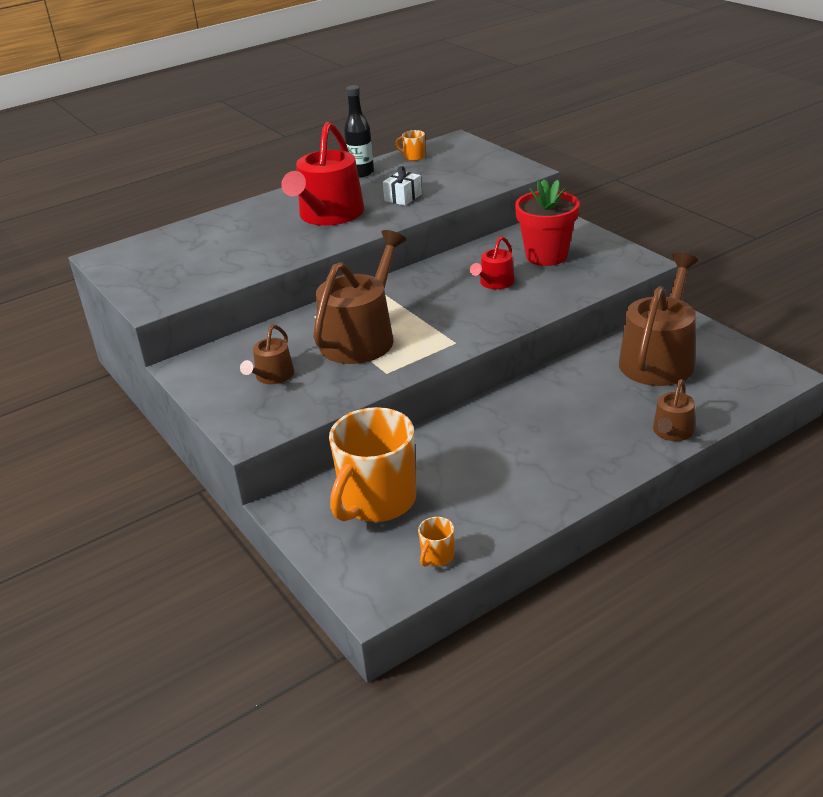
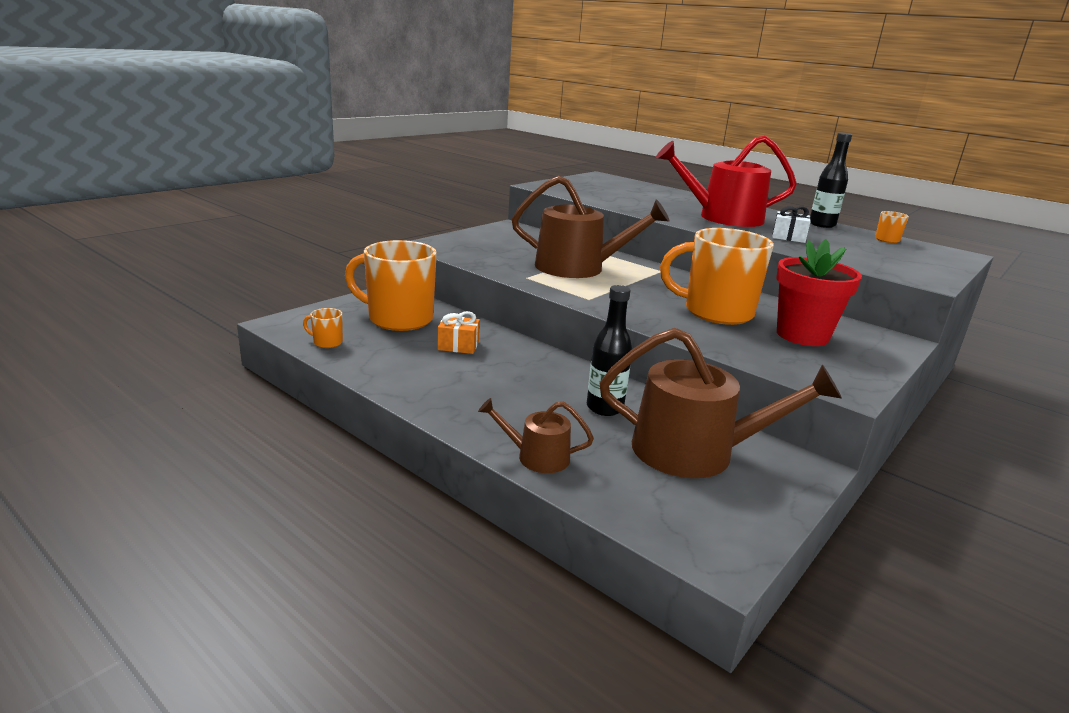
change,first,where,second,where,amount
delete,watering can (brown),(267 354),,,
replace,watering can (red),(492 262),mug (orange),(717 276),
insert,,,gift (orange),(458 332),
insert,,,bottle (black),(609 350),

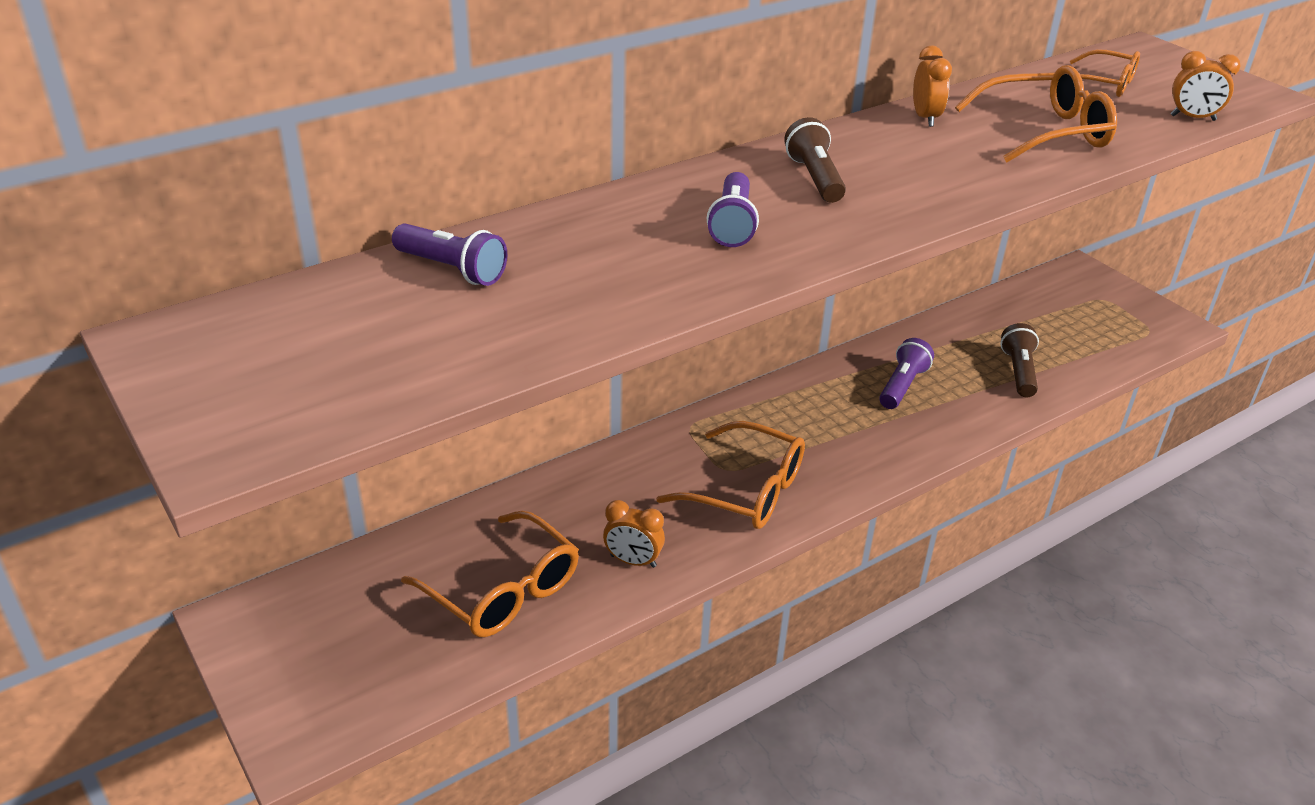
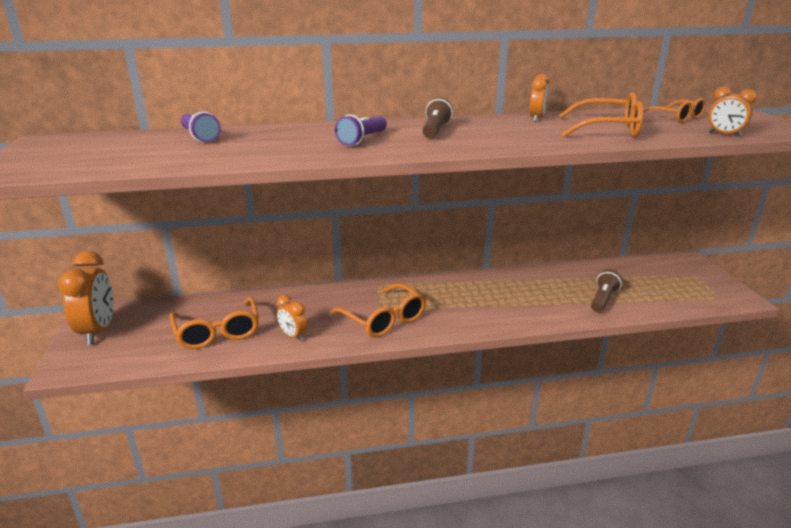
change,first,where,second,where,amount
delete,flashlight (purple),(906 373),,,
insert,,,clock (orange),(85 298),

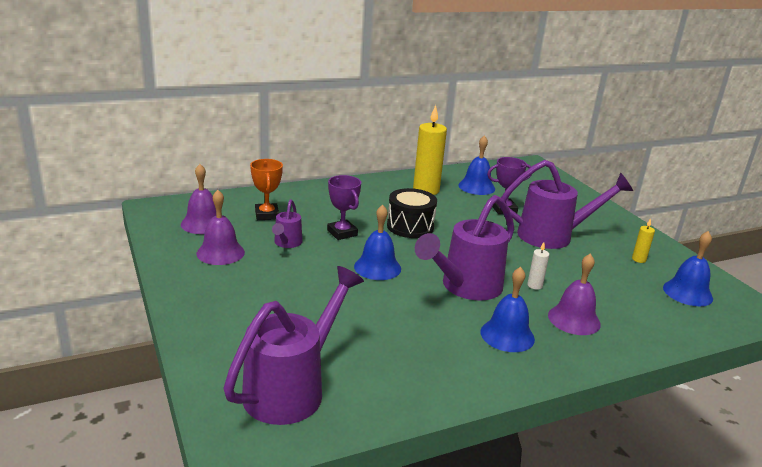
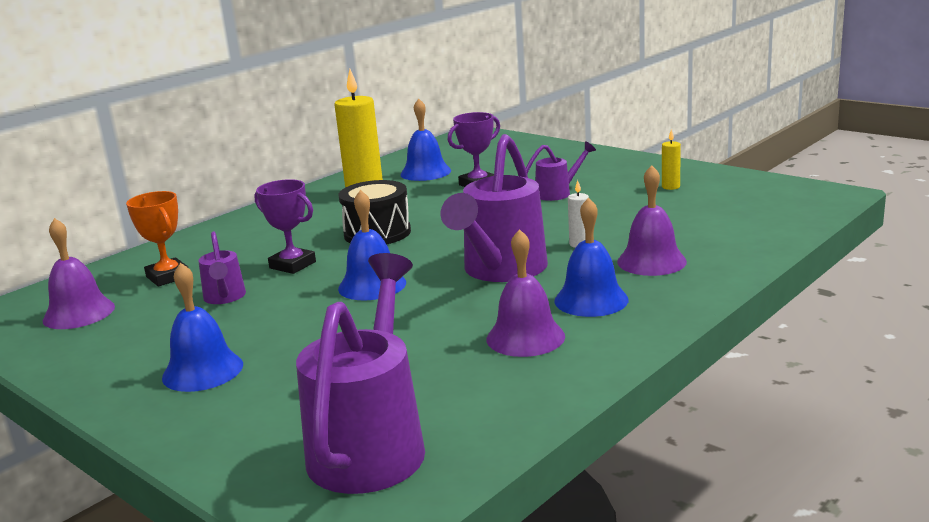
change,first,where,second,where,amount
move,bell (purple),(221 227),,(526 293),
resize,watering can (purple),(567 204),,(561 171),x0.49
move,bell (blue),(688 268),,(202 327),

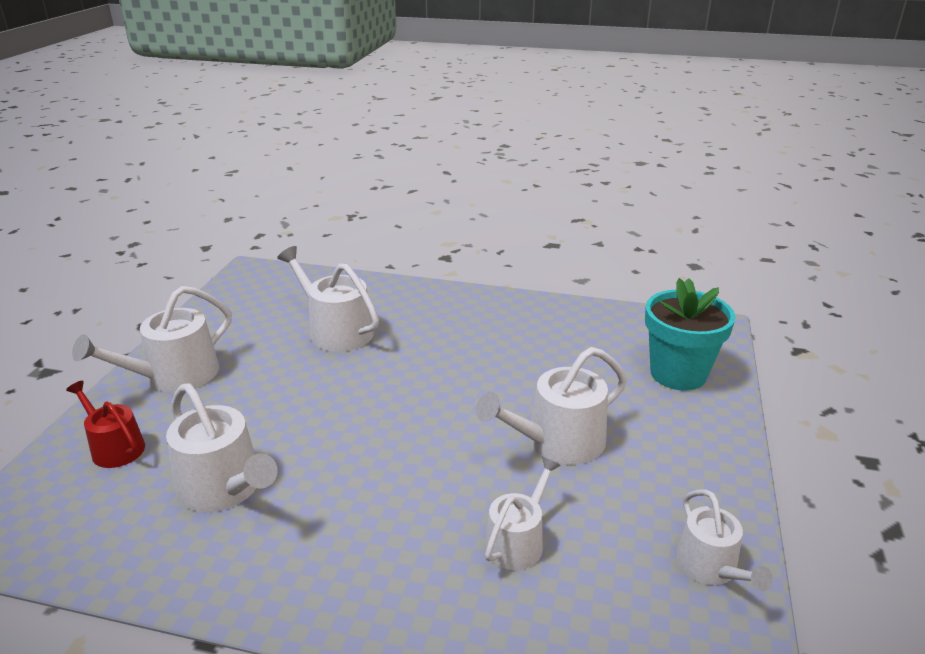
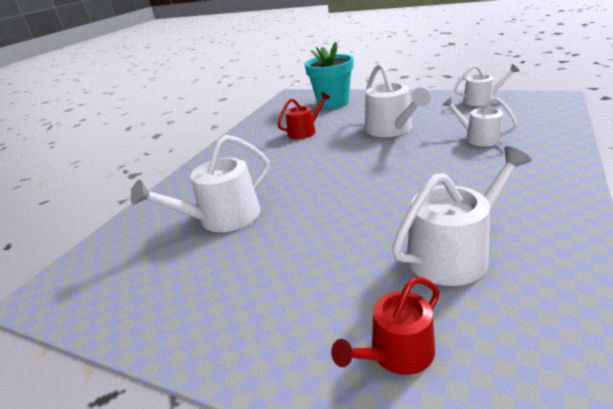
change,first,where,second,where,amount
delete,watering can (white),(152 339),,,
insert,,,watering can (red),(303 115),

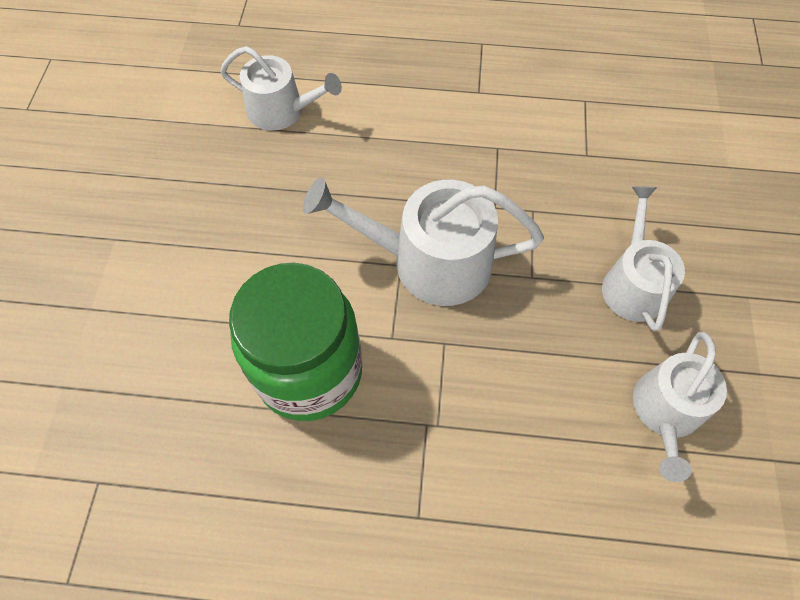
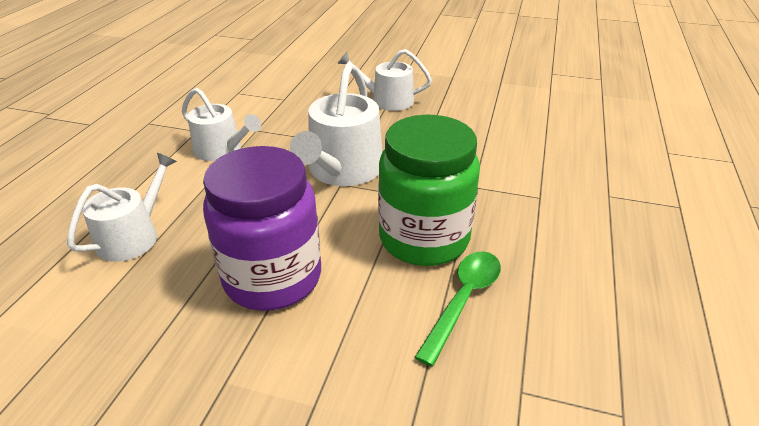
change,first,where,second,where,amount
move,watering can (white),(680 407),,(221 124),
insert,,,jar (purple),(262 228),
insert,,,spoon (green),(458 309),

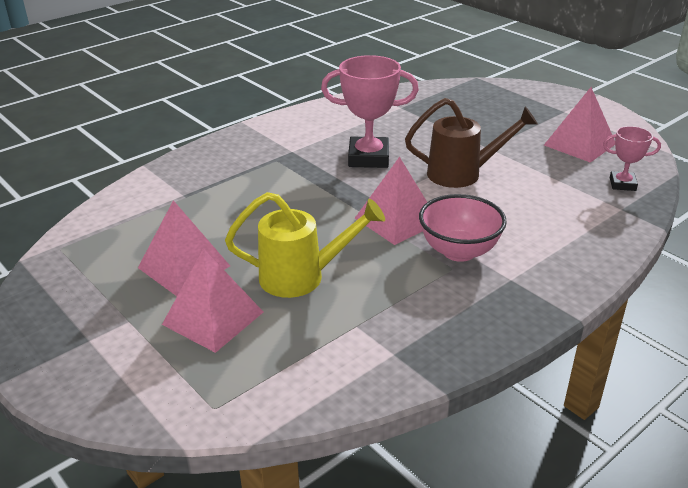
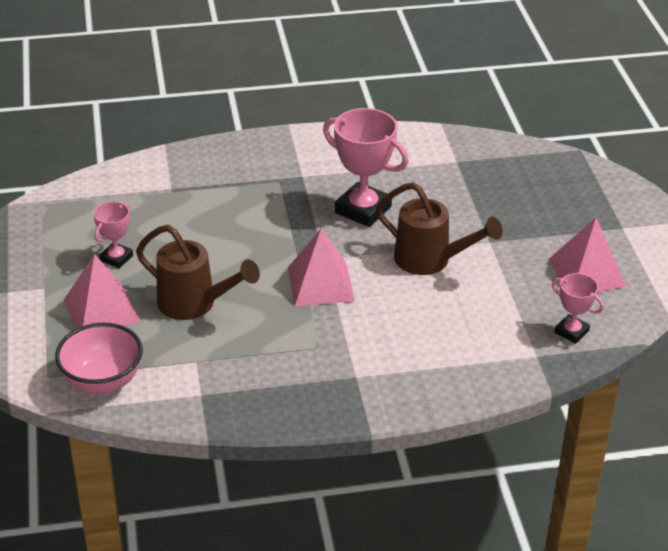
change,first,where,second,where,amount
replace,pyramid (pink),(184 248),trophy (pink),(113 234),
recolor,watering can (yellow),(305 245),watering can (brown),(198 272),
move,bowl (pink),(463 228),,(99 358),

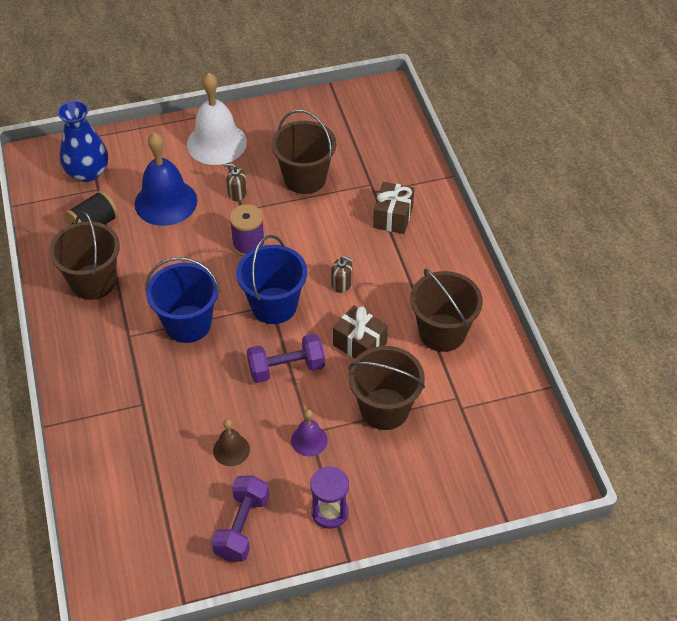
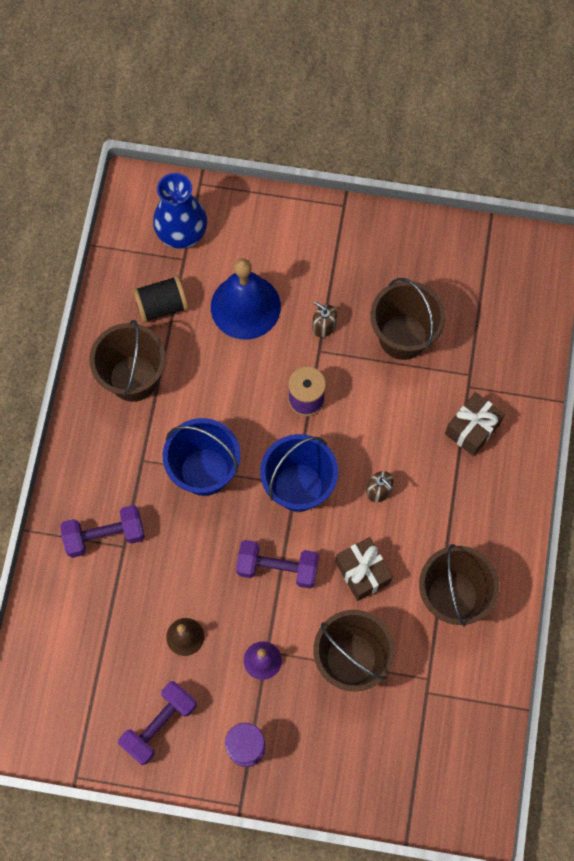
change,first,where,second,where,amount
delete,bell (white),(217 119),,,
insert,,,dumbbell (purple),(102 531),

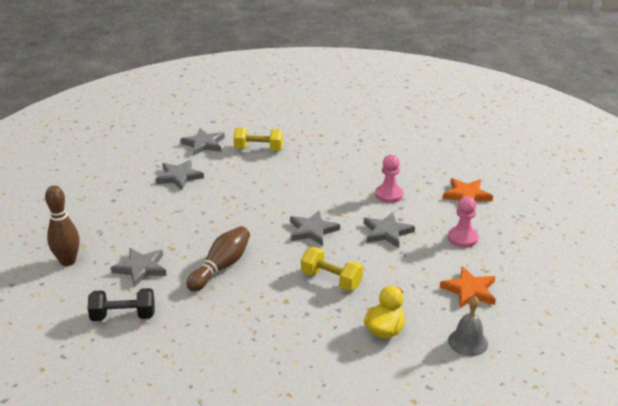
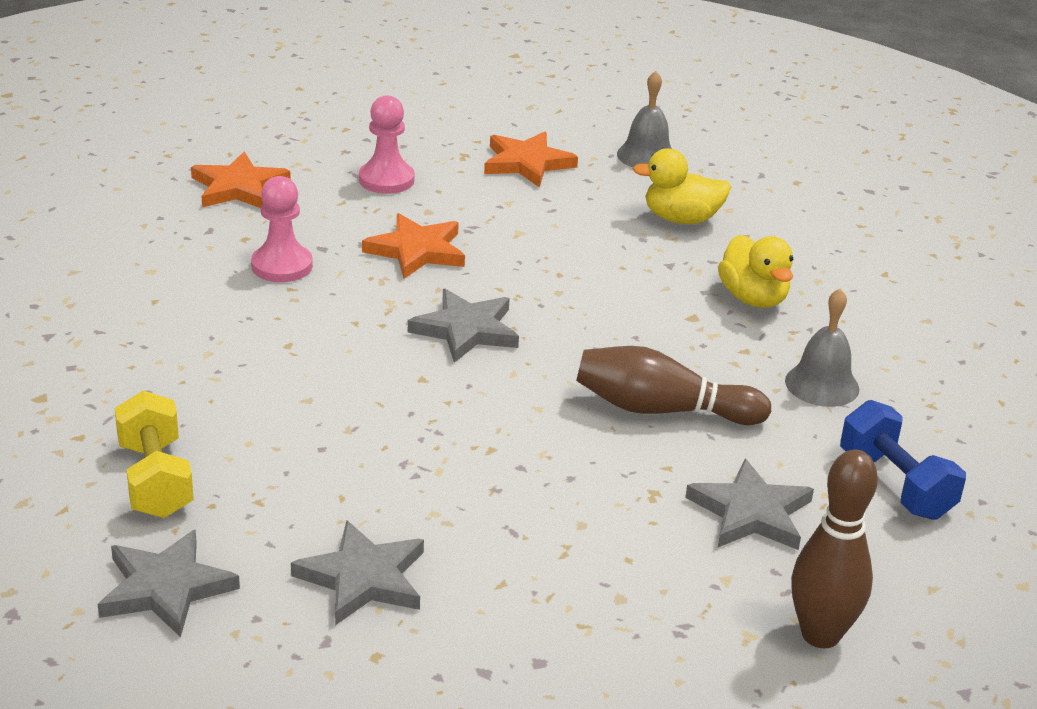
change,first,where,second,where,amount
recolor,dumbbell (black),(121 304),dumbbell (blue),(903 460),
delete,dumbbell (yellow),(332 269),,,
recolor,star (grey),(389 230),star (orange),(413 246),
insert,,,duck (yellow),(755 271),
insert,,,bell (grey),(822 348),

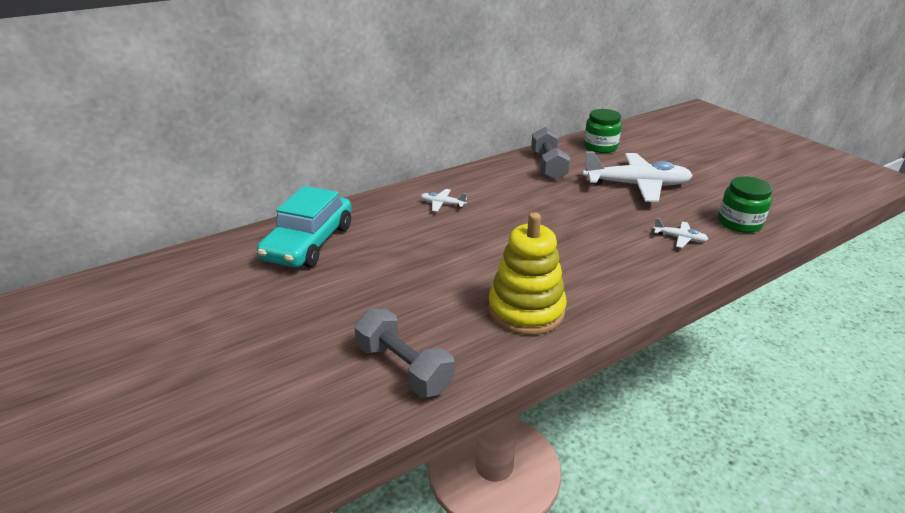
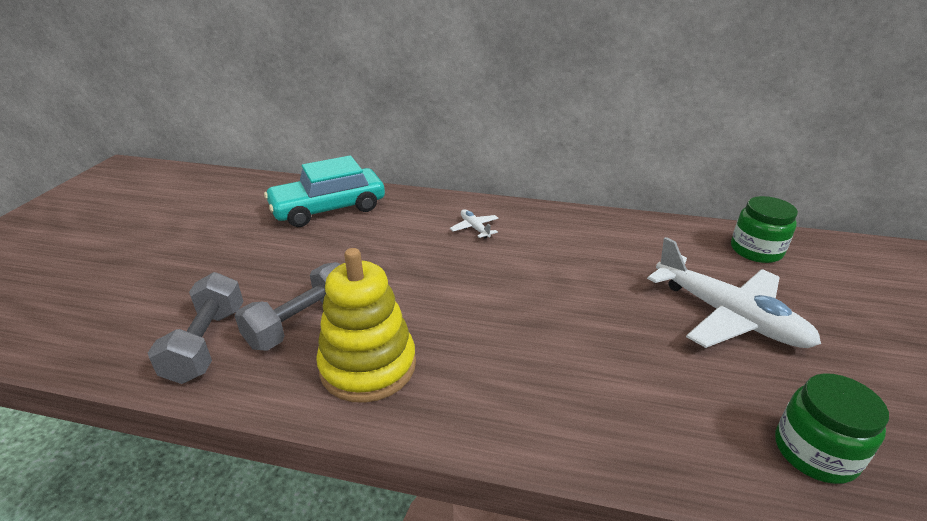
change,first,where,second,where,amount
move,dumbbell (grey),(551 153),,(287 306),
delete,plane (white),(680 233),,,

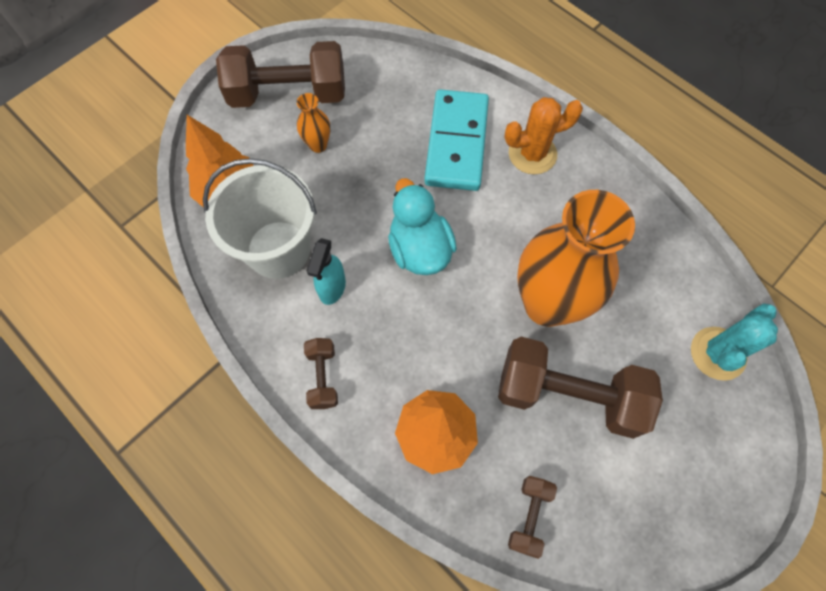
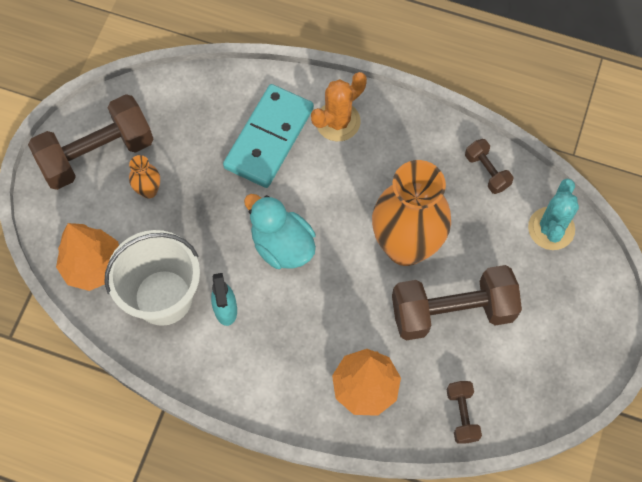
change,first,where,second,where,amount
move,dumbbell (brown),(321 373),,(489 166),
rotate,domino (turquoise),(456 140),,(268 136),45 degrees clockwise

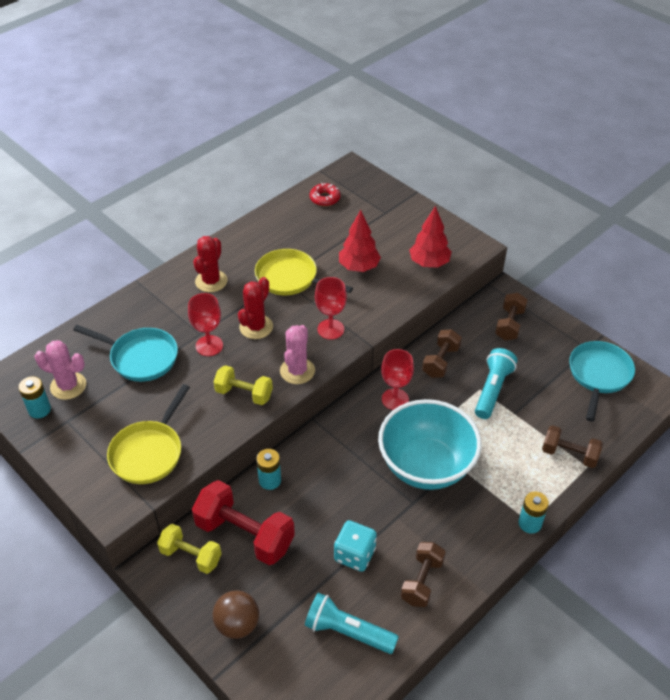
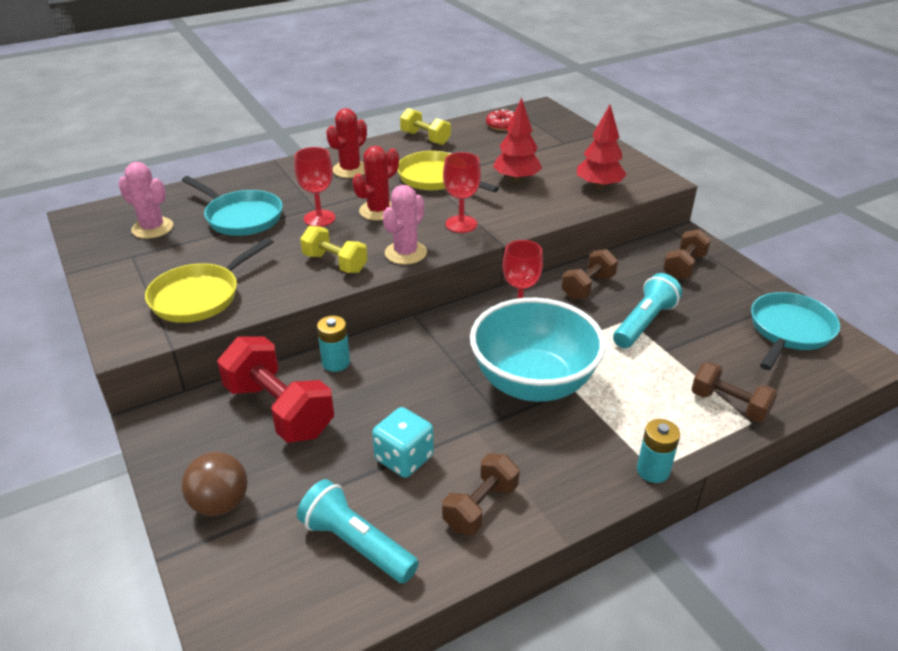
change,first,where,second,where,amount
delete,battery (turquoise),(35 397),,,
move,dumbbell (yellow),(189 549),,(425 126),

